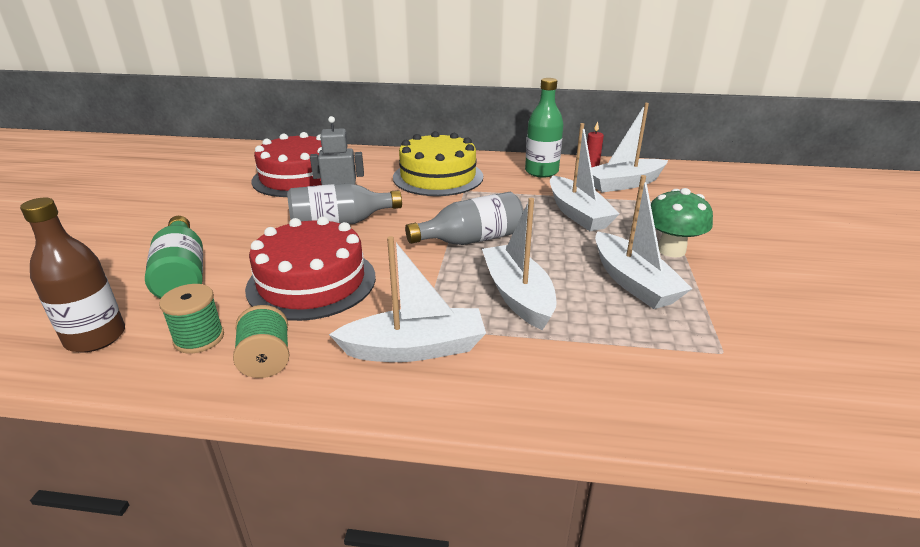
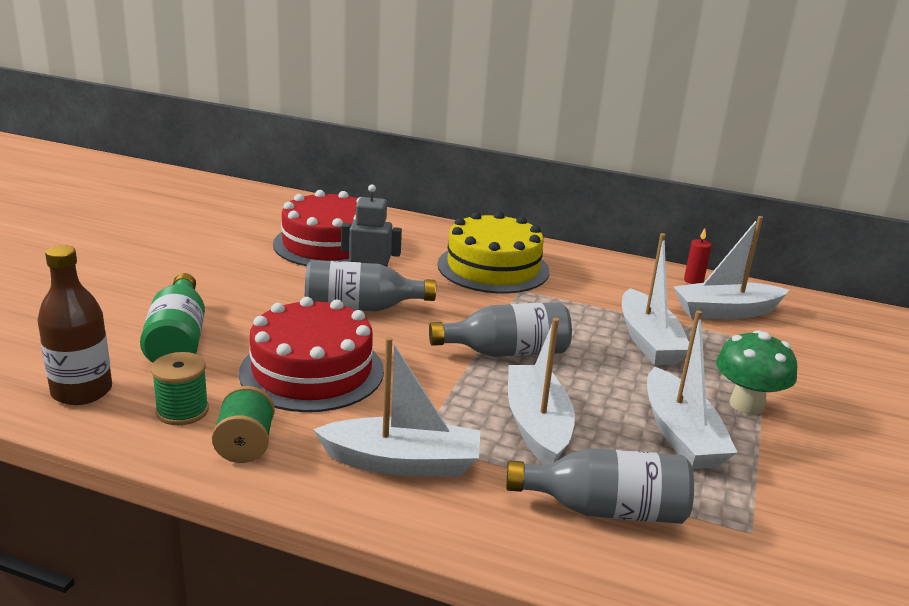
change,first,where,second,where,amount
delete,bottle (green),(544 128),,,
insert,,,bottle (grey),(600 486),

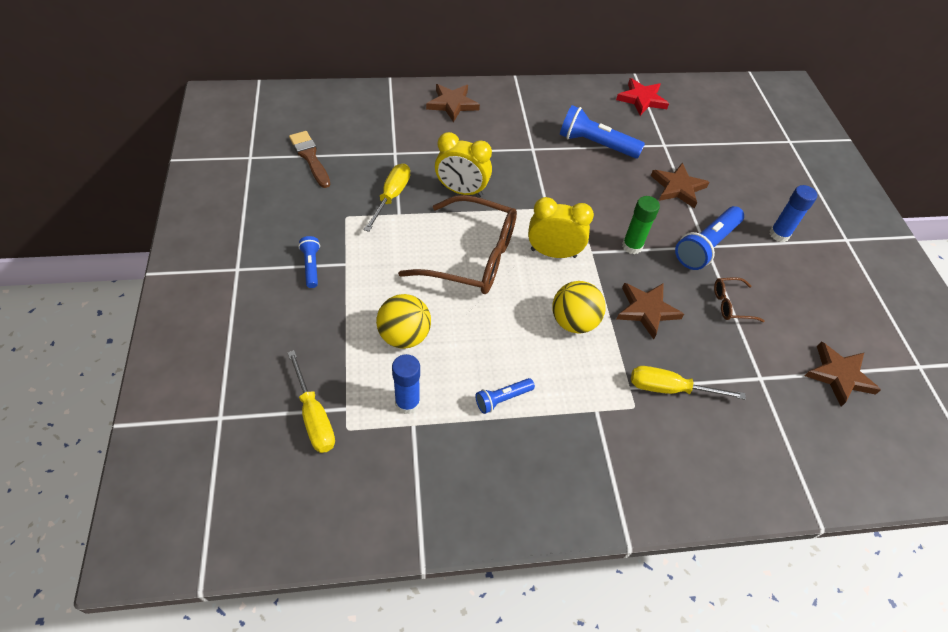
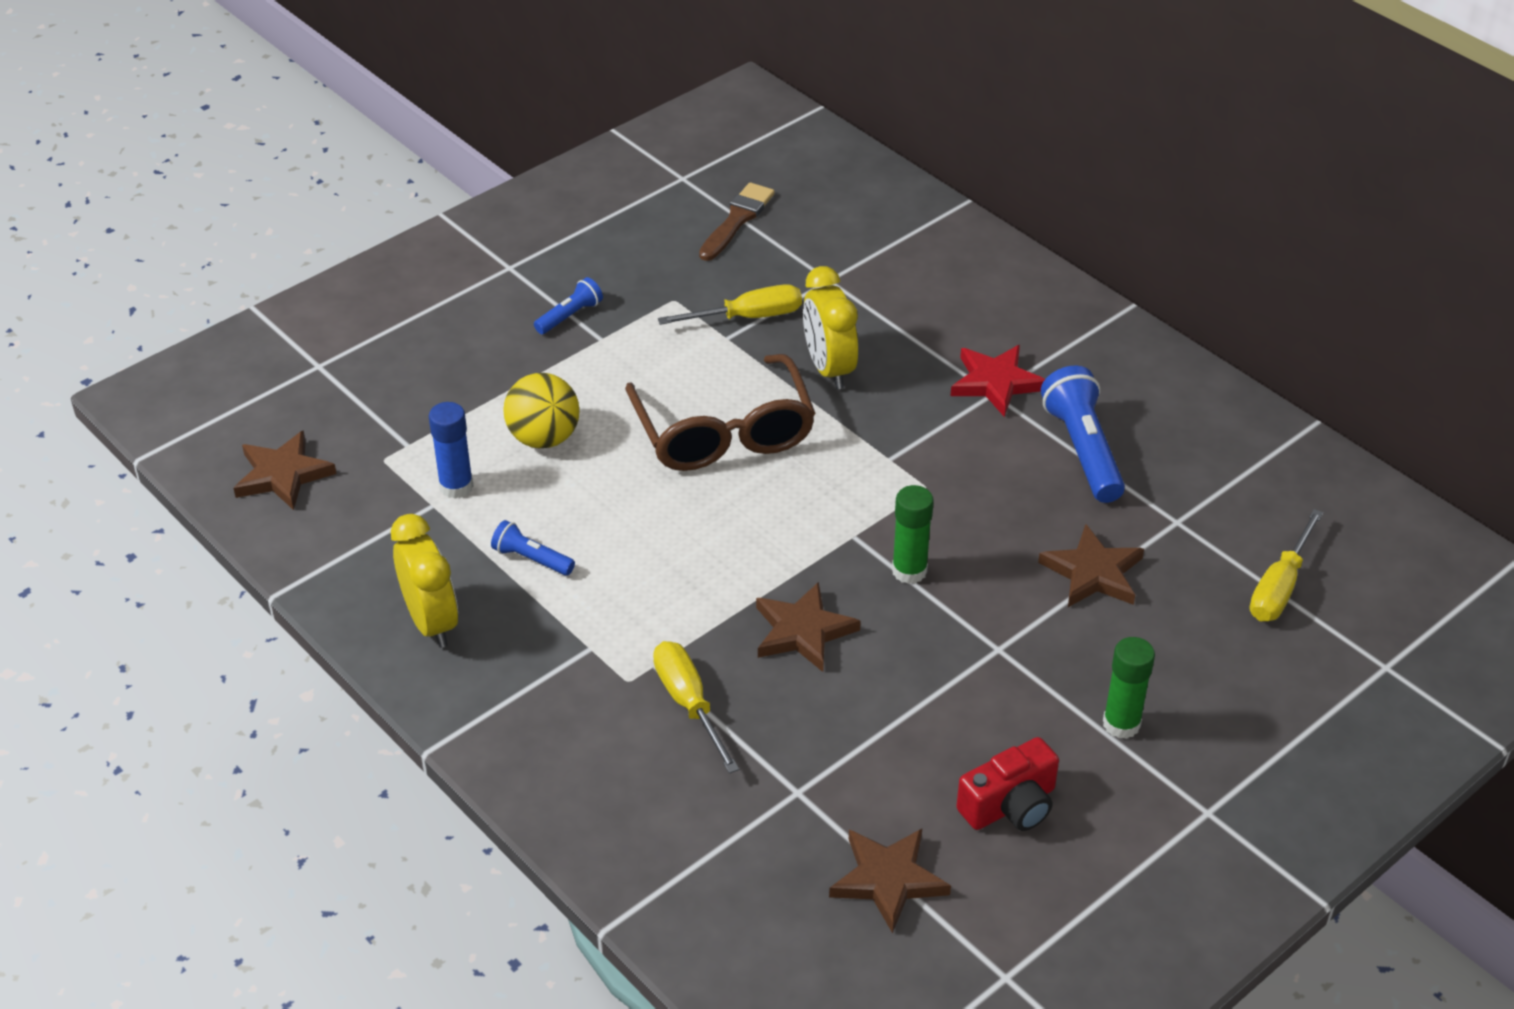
change,first,where,second,where,amount
move,screwdriver (yellow),(311 401),,(1286 565),
move,star (brown),(453 103),,(284 470),
move,clock (yellow),(561 227),,(424 581),
delete,ball (yellow),(579 307),,,
move,star (red),(642 97),,(998 381),
delete,flashlight (blue),(709 238),,,
delete,glasses (brown),(739 299),,,
recolor,glue stick (blue),(793 213),glue stick (green),(1129 688),
insert,,,camera (red),(1007 784),

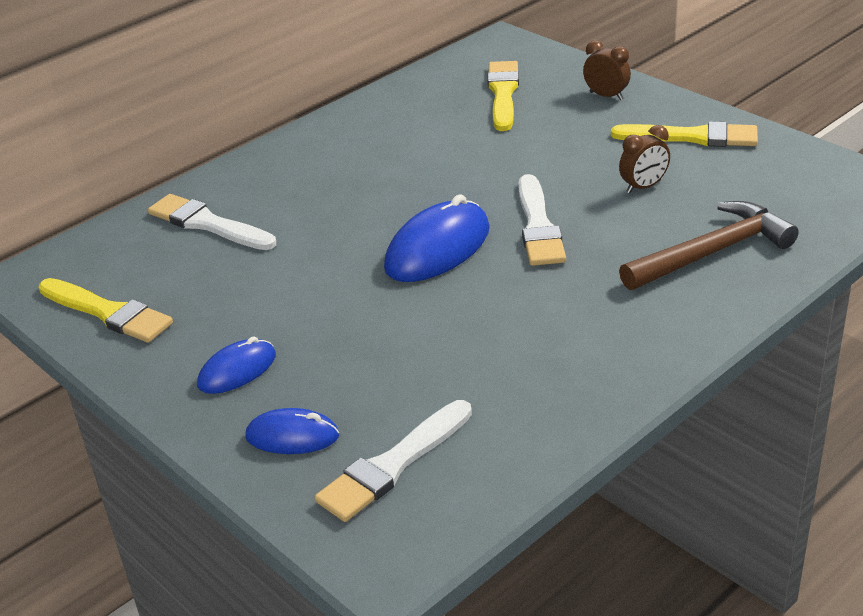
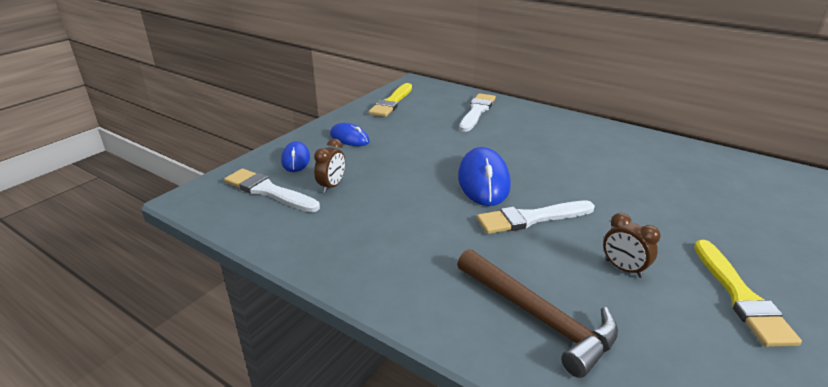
change,first,where,second,where,amount
rotate,mouse (blue),(437 238),,(484 176),60 degrees clockwise
delete,brush (yellow),(503 96),,,
move,clock (brown),(607 70),,(329 166),

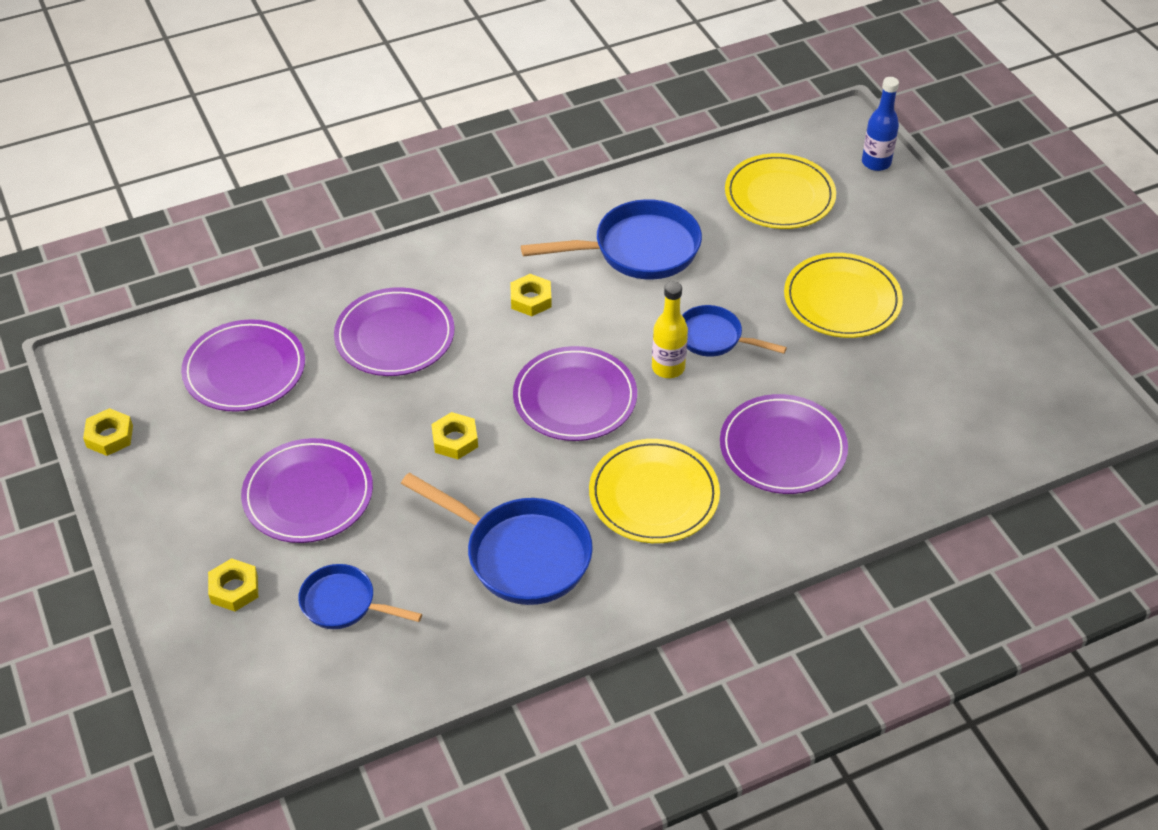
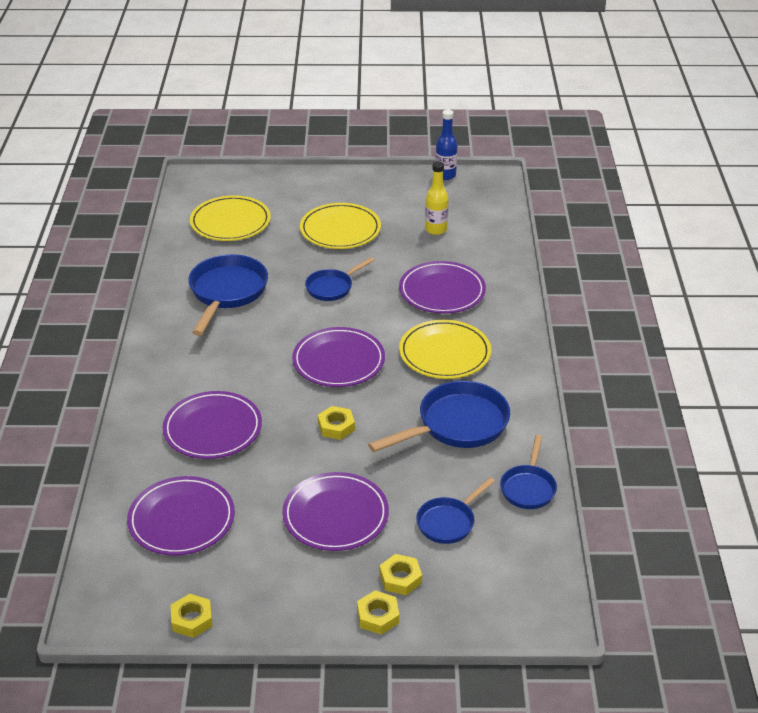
change,first,where,second,where,amount
move,nut (yellow),(531 295),,(378 612),
move,bottle (yellow),(670 329),,(436 198),
move,bottle (blue),(880 124),,(446 145),
insert,,,pan (blue),(528 472),

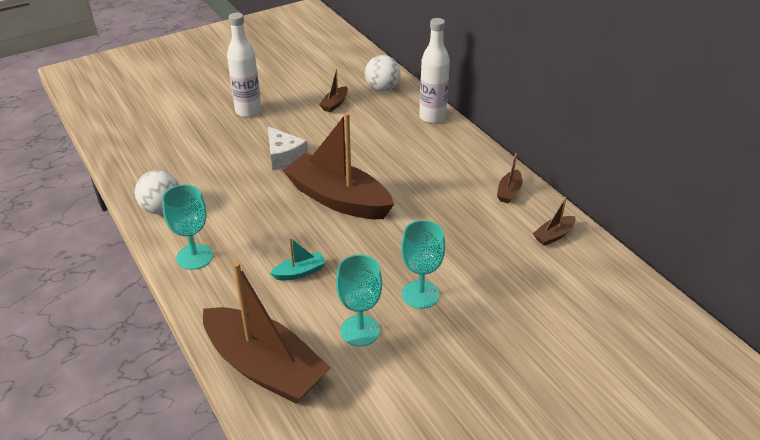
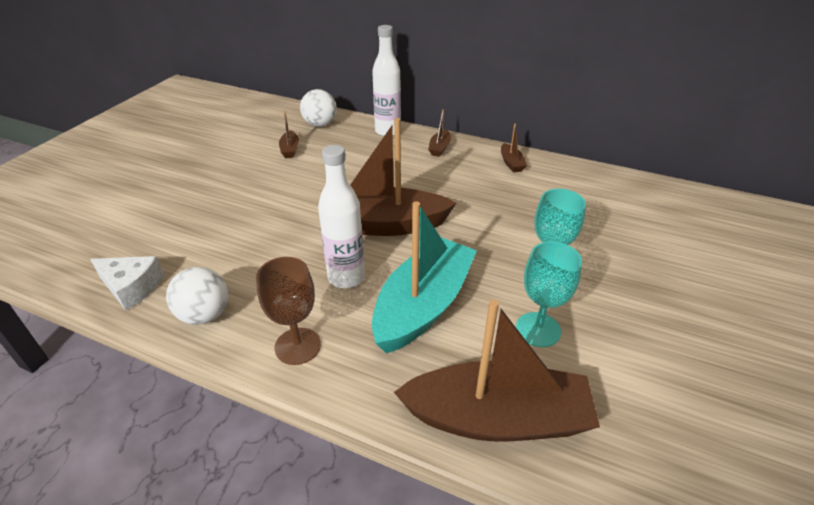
change,first,where,second,where,amount
recolor,goblet (turquoise),(187 227),goblet (brown),(288 311),
move,bottle (white),(244 65),,(341 216),
move,cheese (white),(288 148),,(127 283),
resize,boat (turquoise),(298 258),,(424 277),x2.42
move,boat (brown),(554 221),,(439 133),

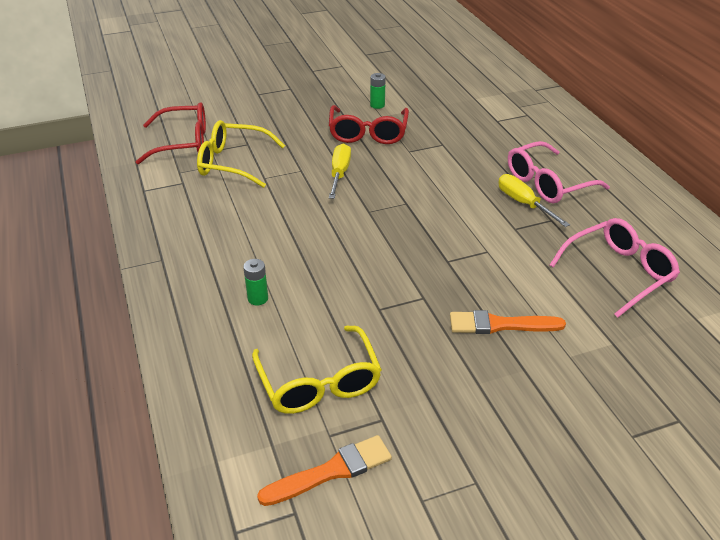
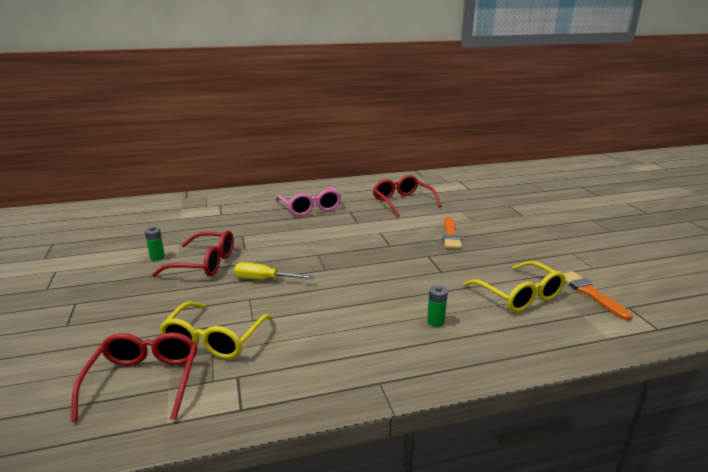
change,first,where,second,where,amount
rotate,glasses (yellow),(317 369),,(514 286),75 degrees clockwise
delete,screwdriver (yellow),(534 200),,,
recolor,glasses (pink),(615 268),glasses (red),(407 196),

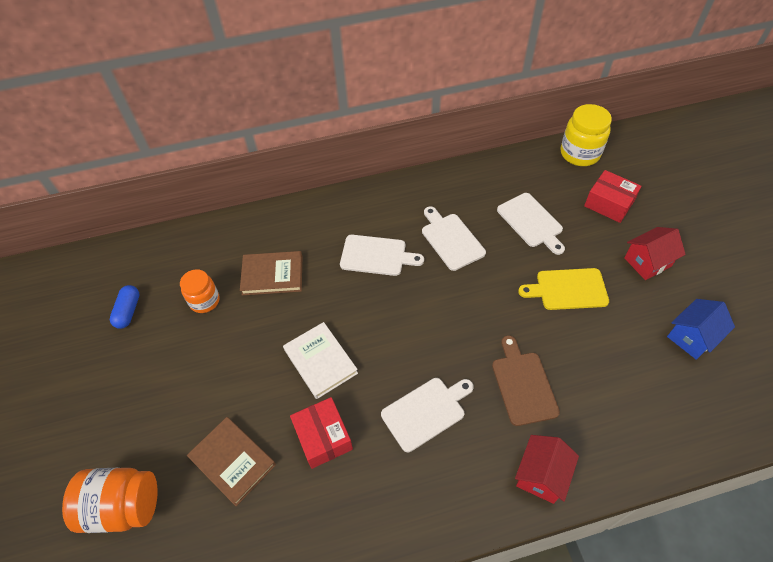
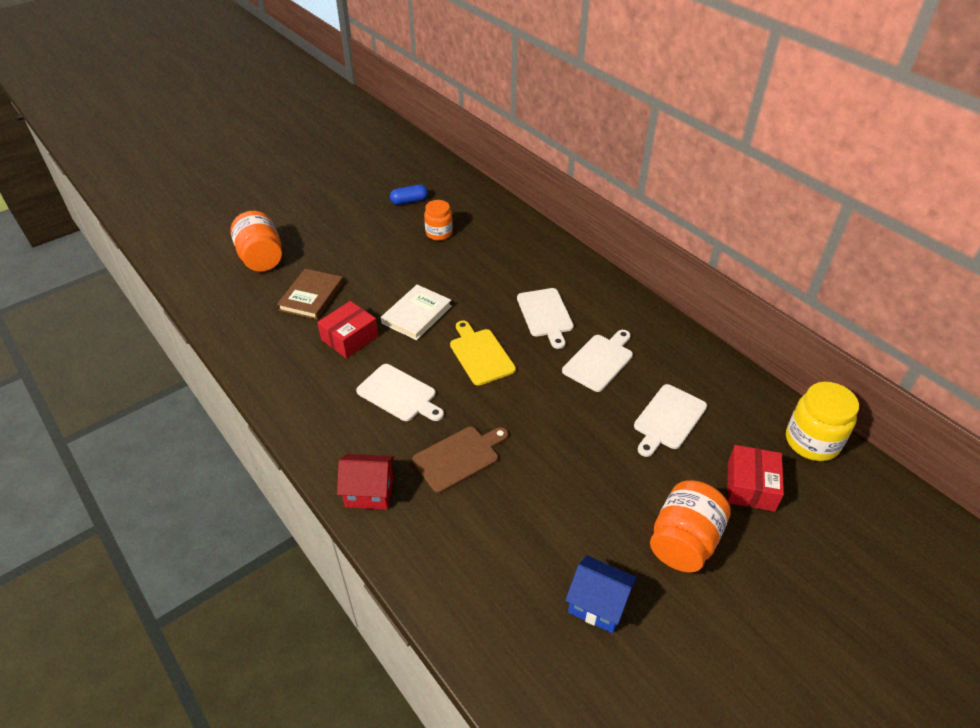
change,first,where,second,where,amount
delete,book (brown),(271 273),,,
move,cutting board (yellow),(563 289),,(483 353),
replace,house (red),(655 253),jar (orange),(690 526),

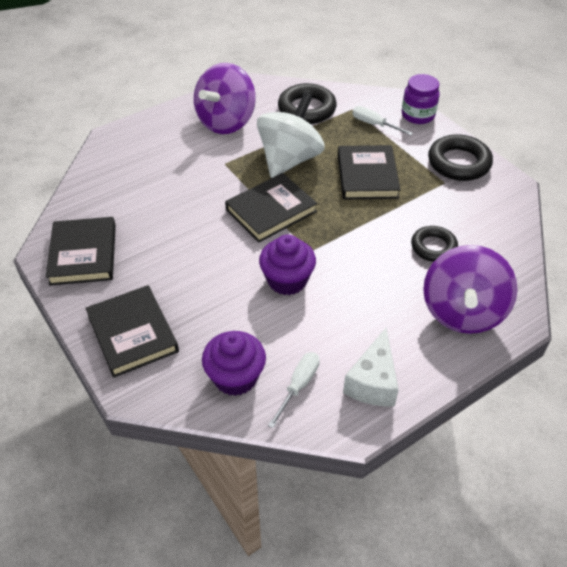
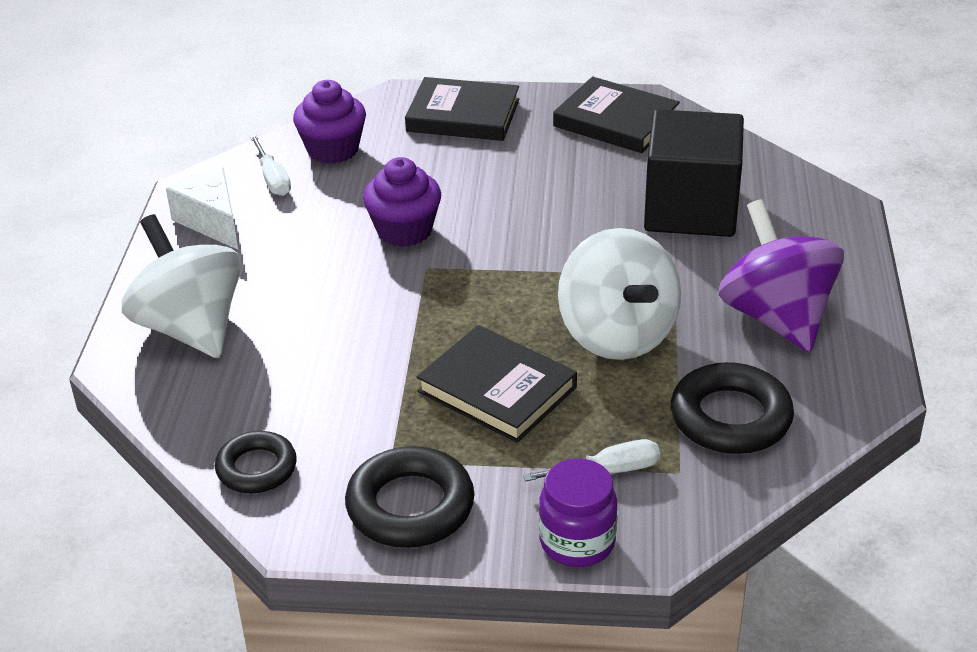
change,first,where,second,where,amount
delete,book (black),(271 207),,,
move,ring (black),(434 244),,(256 462),
recolor,spinning top (purple),(470 289),spinning top (white),(182 286),
insert,,,cube (black),(694 173),

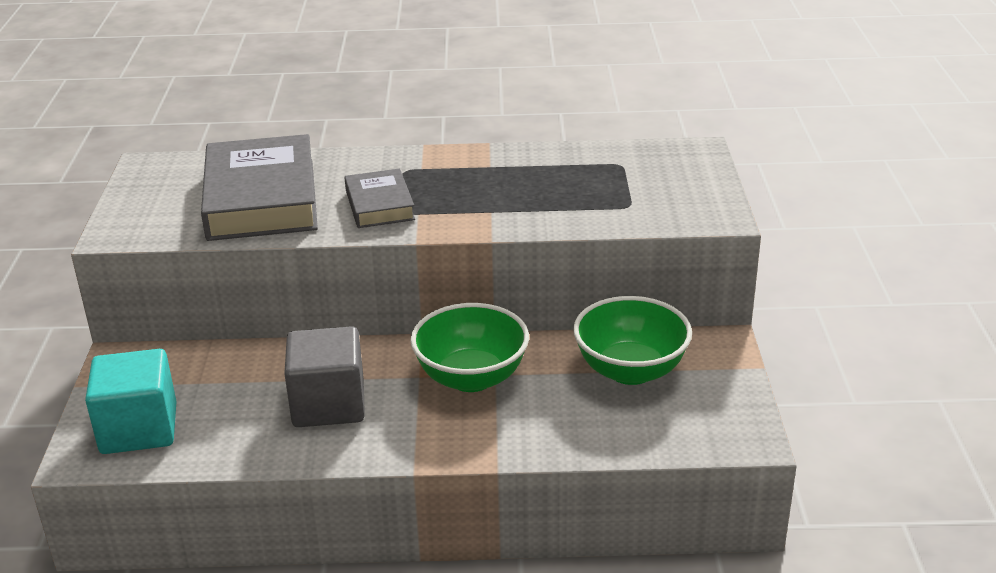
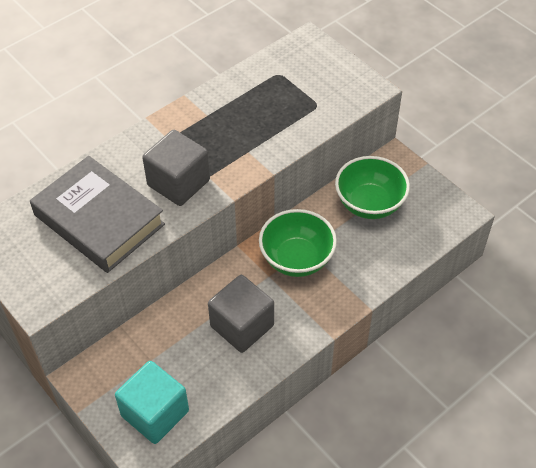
change,first,where,second,where,amount
replace,book (grey),(379 198),cube (grey),(176 168),

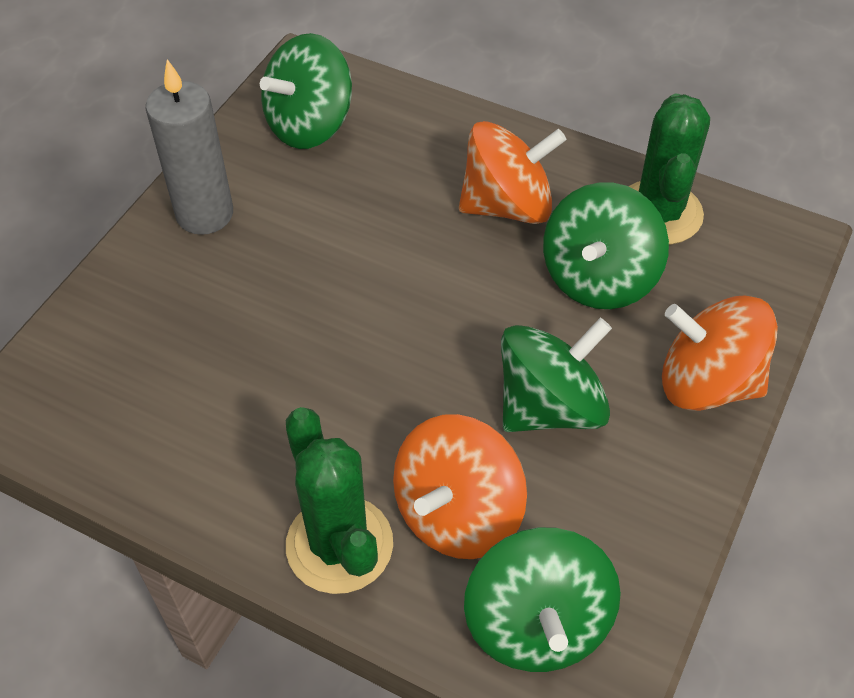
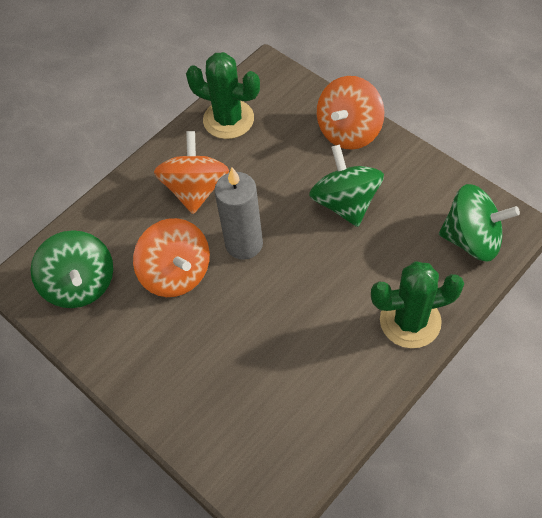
change,first,where,second,where,amount
move,candle (grey),(189 147),,(238 213),
move,spinning top (orange),(460 486),,(171 257),
delete,spinning top (green),(606 245),,,

